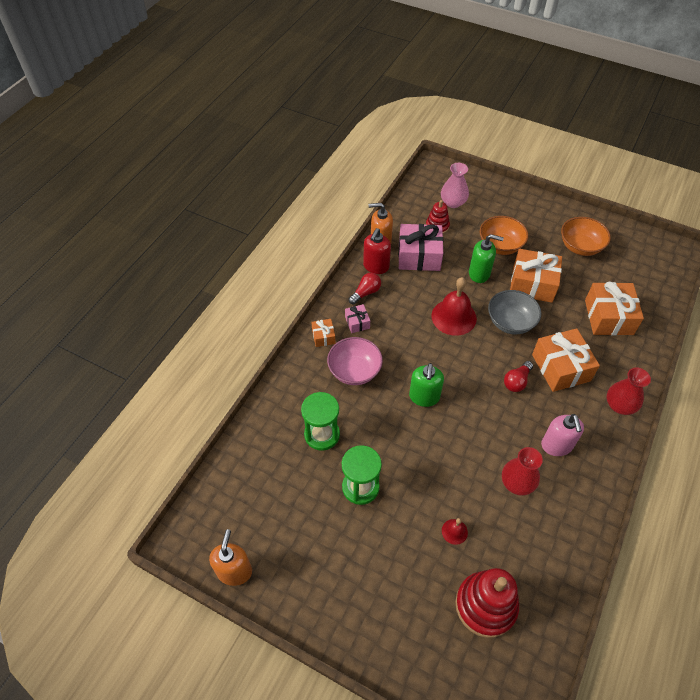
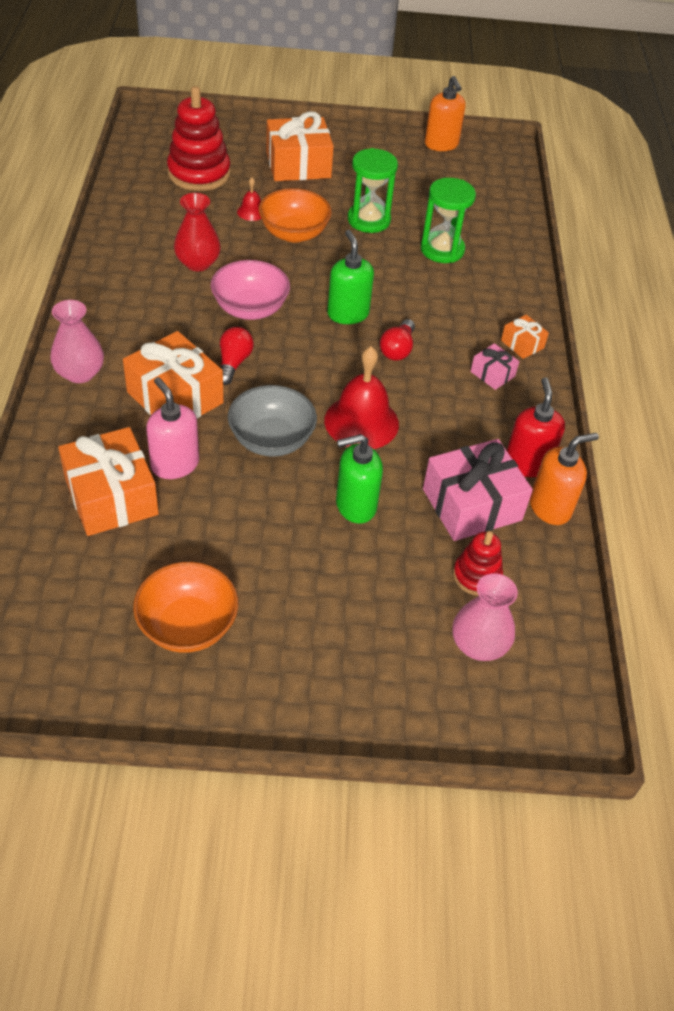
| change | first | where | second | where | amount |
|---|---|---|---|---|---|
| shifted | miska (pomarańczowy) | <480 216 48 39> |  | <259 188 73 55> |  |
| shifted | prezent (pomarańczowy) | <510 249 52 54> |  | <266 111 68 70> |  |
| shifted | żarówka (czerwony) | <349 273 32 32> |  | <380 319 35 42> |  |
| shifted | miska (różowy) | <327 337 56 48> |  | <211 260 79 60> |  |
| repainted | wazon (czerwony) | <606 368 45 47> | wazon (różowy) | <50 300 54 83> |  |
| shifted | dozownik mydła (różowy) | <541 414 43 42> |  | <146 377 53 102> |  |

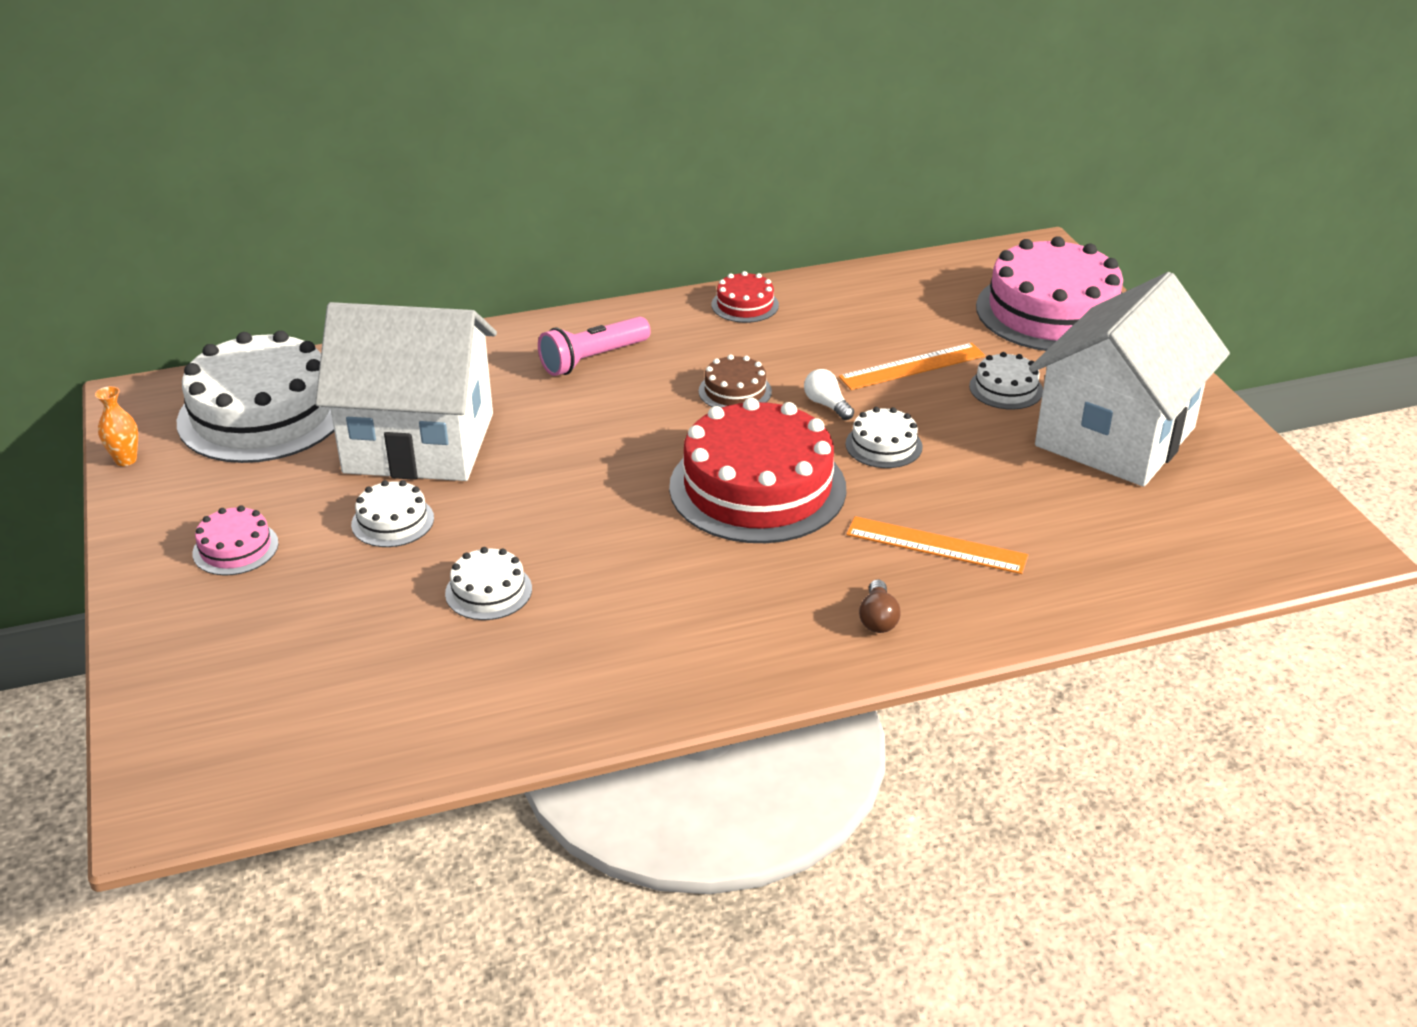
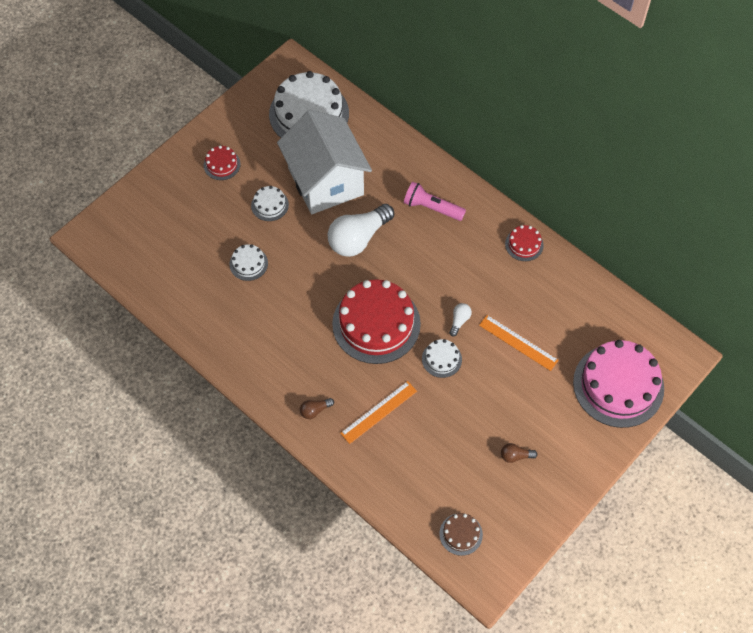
| change | first | where | second | where | amount |
|---|---|---|---|---|---|
| swapped | domek (biały) | <1029 272 201 215> | żarówka (brązowy) | <501 443 37 20> |  |
| gone | tort (biały) | <969 352 74 58> |  |  |  |
| shifted | tort (brązowy) | <699 354 73 54> |  | <439 513 44 43> |  |
| gone | wazon (pomarańczowy) | <95 386 43 80> |  |  |  |
| repainted | tort (różowy) | <192 505 86 71> | tort (czerwony) | <204 145 37 35> |  |
| rotated | linijka (pomarańczowy) | <846 516 182 58> |  | <340 381 77 63> | 60 degrees clockwise |
| new |  |  | żarówka (biały) | <328 204 66 53> |  |

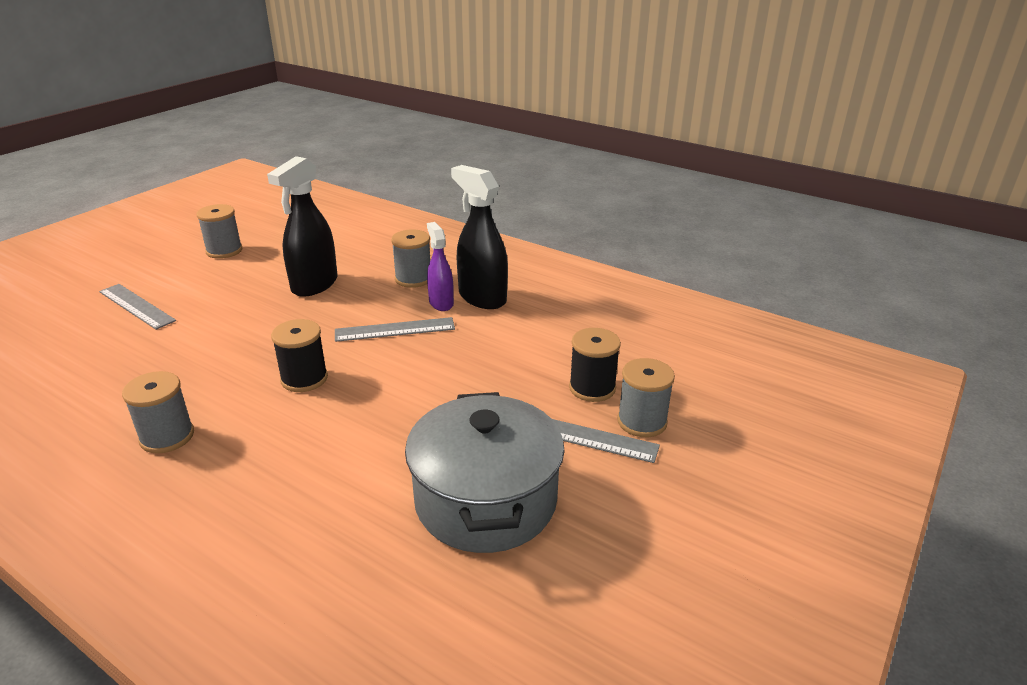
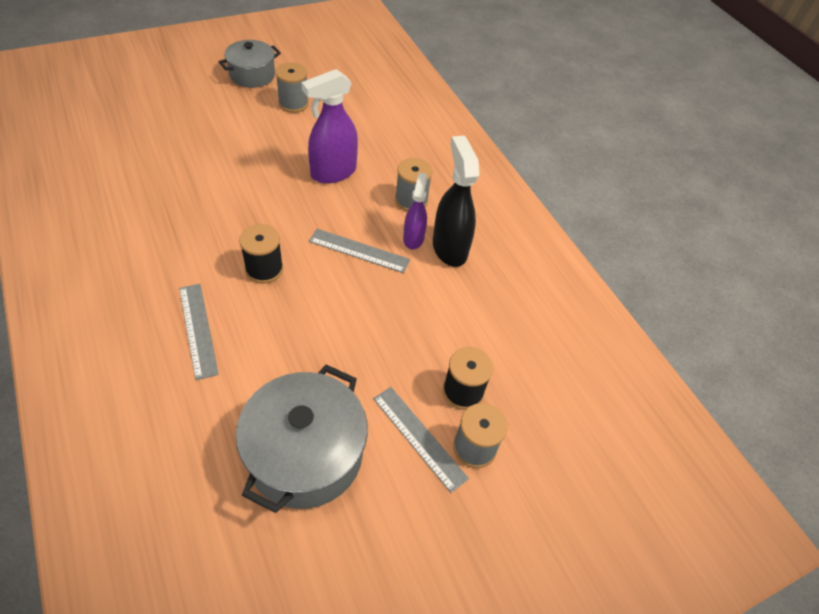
| change | first | where | second | where | amount |
|---|---|---|---|---|---|
| repainted | spryskiwacz (czarny) | <267 156 71 141> | spryskiwacz (fioletowy) | <302 69 56 114> |  |
| shifted | linijka (szary) | <99 284 77 46> |  | <179 284 40 96> |  |
| gone | szpulka (szary) | <122 371 72 83> |  |  |  |
| new |  |  | garnek (szary) | <219 40 62 48> |  |

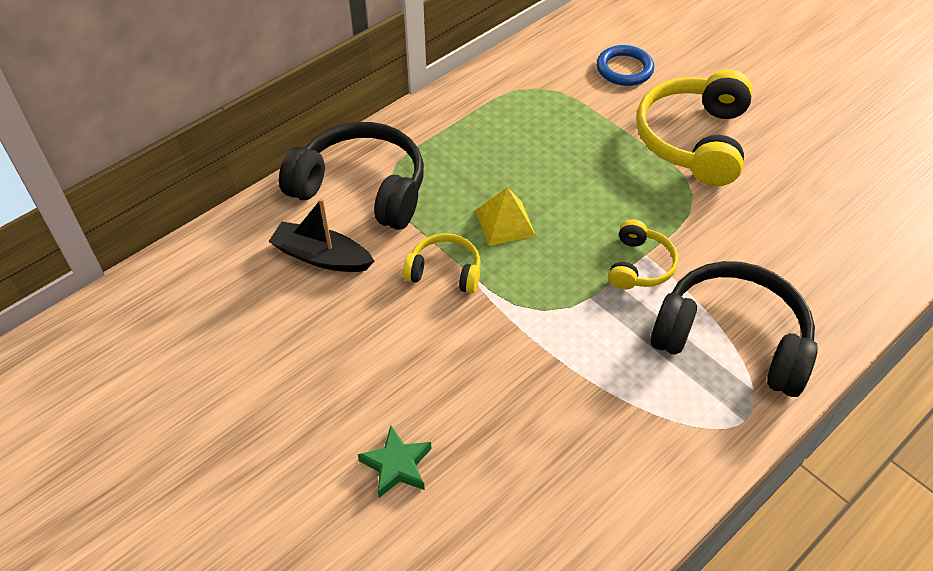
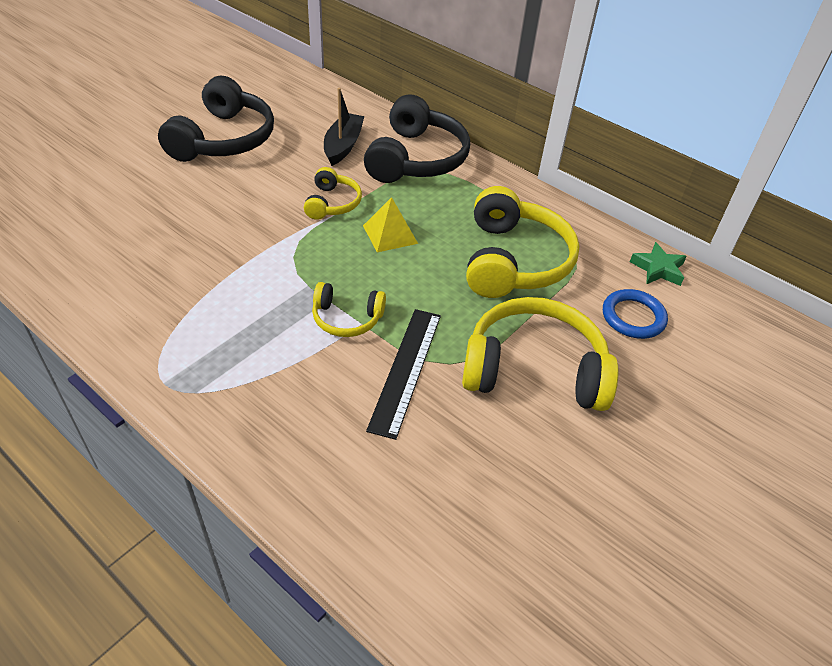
| change | first | where | second | where | amount |
|---|---|---|---|---|---|
| shifted | słuchawki (czarny) | <650 261 168 136> |  | <158 76 116 86> |  |
| shifted | gwiazda (zielony) | <358 426 73 72> |  | <630 242 57 44> |  |
| new |  |  | słuchawki (żółty) | <466 186 114 112> |  |
| new |  |  | linijka (czarny) | <366 309 75 131> |  |

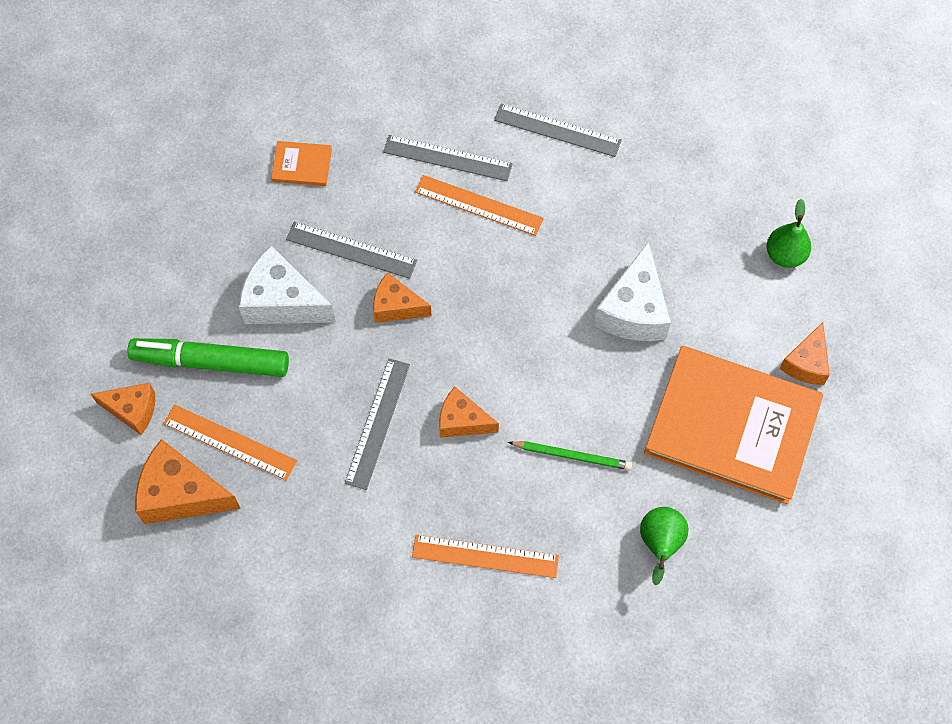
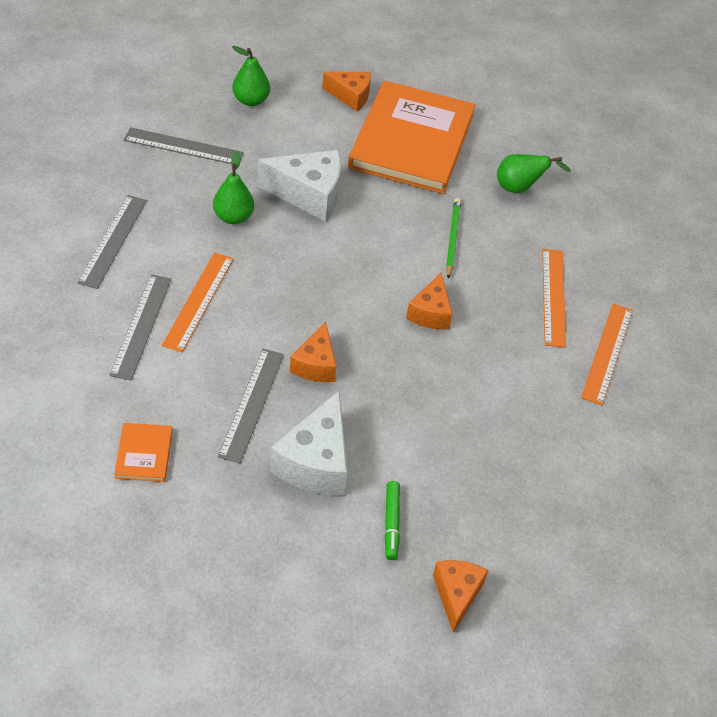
| change | first | where | second | where | amount |
|---|---|---|---|---|---|
| scaled | flamaster (zielony) | <127 338 162 39> |  | <384 481 16 79> | x0.49 |
| shifted | linijka (szary) | <345 358 65 132> |  | <124 127 120 37> |  |
| shifted | linijka (pomarańczowy) | <163 405 134 75> |  | <581 303 52 102> |  |
| gone | ser (pomarańczowy) | <135 439 106 85> |  |  |  |
| new |  |  | gruszka (zielony) | <213 151 41 73> |  |

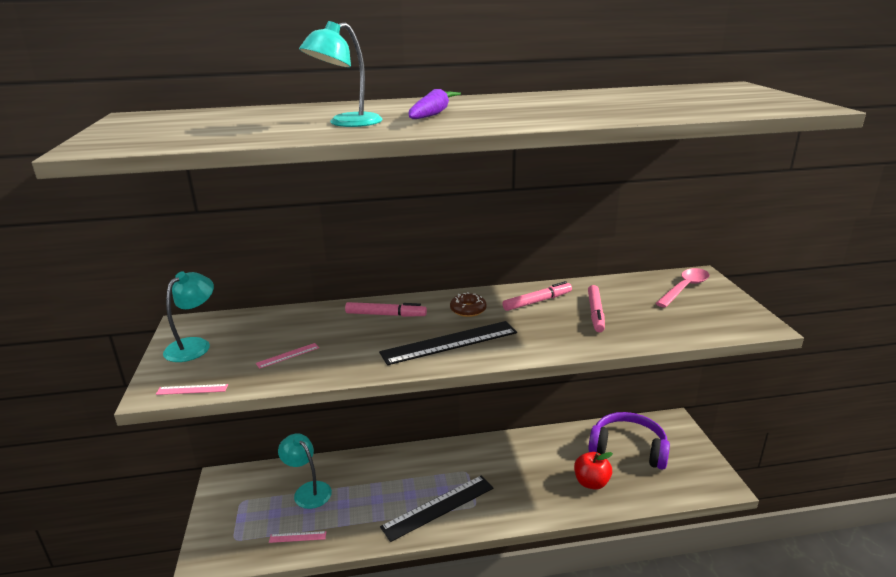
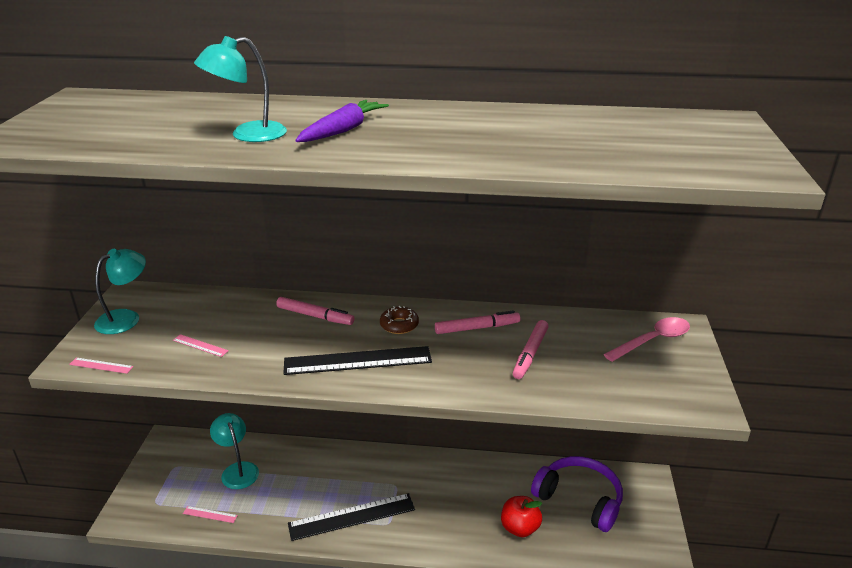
| change | first | where | second | where | amount |
|---|---|---|---|---|---|
| rotated | linijka (różowy) | <256 343 63 26> |  | <173 334 56 23> | 45 degrees clockwise |

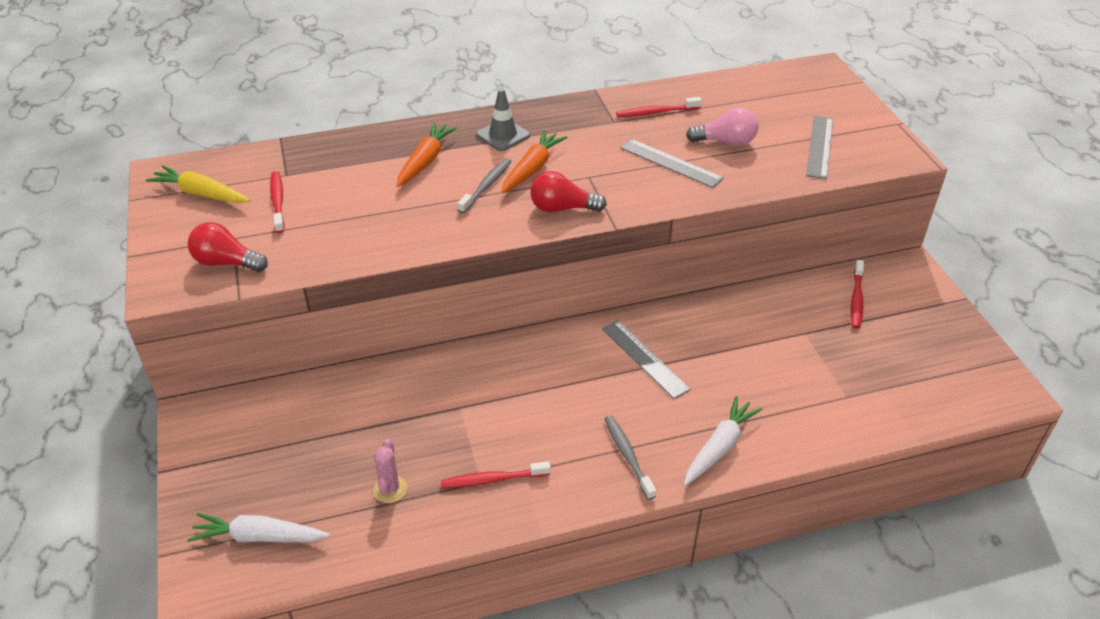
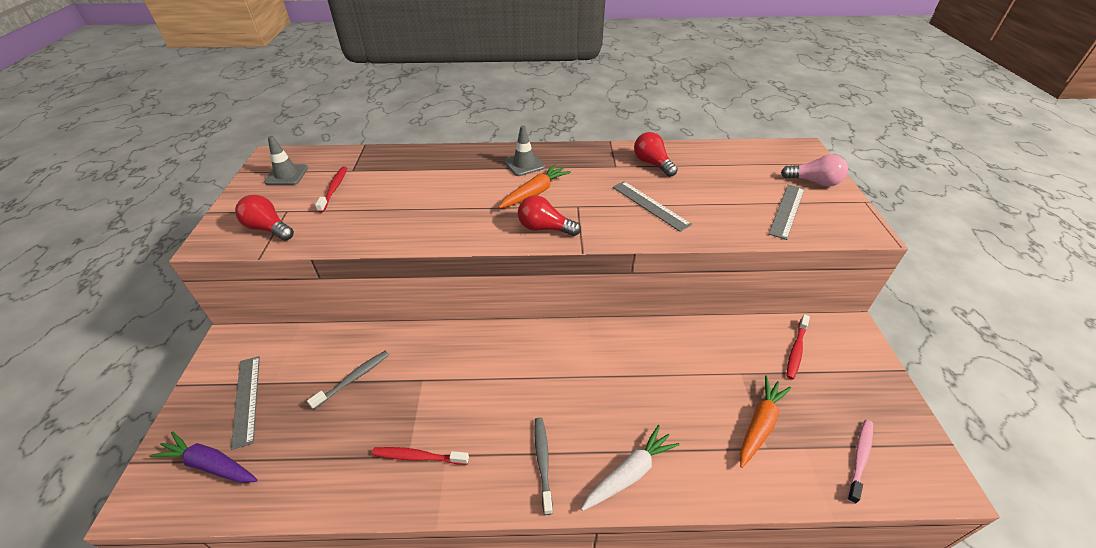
| change | first | where | second | where | amount |
|---|---|---|---|---|---|
| swapped | szczoteczka do zębów (czerwony) | <616 97 86 20> | żarówka (czerwony) | <634 132 44 45> |  |
| shifted | żarówka (różowy) | <686 107 72 39> |  | <781 154 67 33> |  |
| shifted | marchewka (pomarańczowy) | <397 122 60 65> |  | <740 376 51 92> |  |
| shifted | szczoteczka do zębów (szary) | <457 158 55 56> |  | <307 351 82 59> |  |
| swapped | marchewka (żółty) | <146 165 104 38> | pachołek (szary) | <264 136 44 49> |  |
| shifted | linijka (szary) | <602 320 88 79> |  | <231 356 29 94> |  |
| gone | kaktus (różowy) | <373 439 34 64> |  |  |  |
| repainted | marchewka (biały) | <187 513 143 30> | marchewka (fioletowy) | <149 431 109 52> |  |
| new |  |  | szczoteczka do zębów (różowy) | <847 420 26 84> |  |

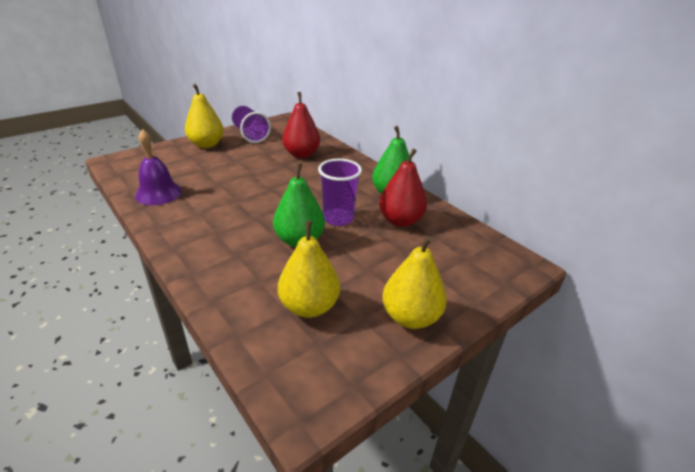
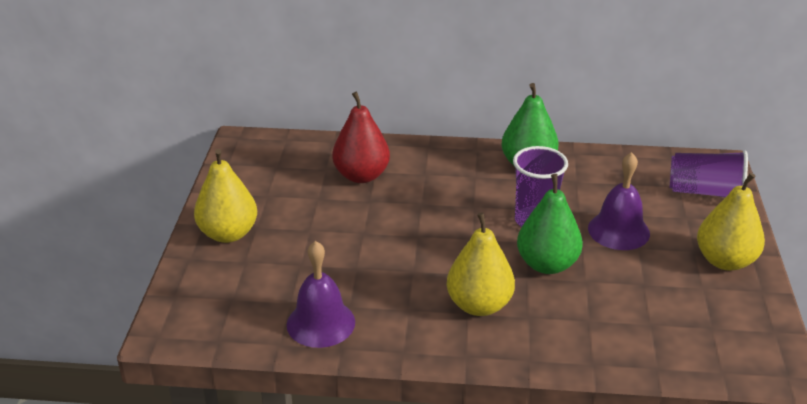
| change | first | where | second | where | amount |
|---|---|---|---|---|---|
| shifted | szklanka (fioletowy) | <232 106 39 37> |  | <670 151 78 47> |  |
| gone | gruszka (czerwony) | <379 149 48 78> |  |  |  |
| shifted | gruszka (żółty) | <278 221 62 97> |  | <446 212 69 104> |  |
| new |  |  | dzwonek (fioletowy) | <588 152 62 98> |  |

